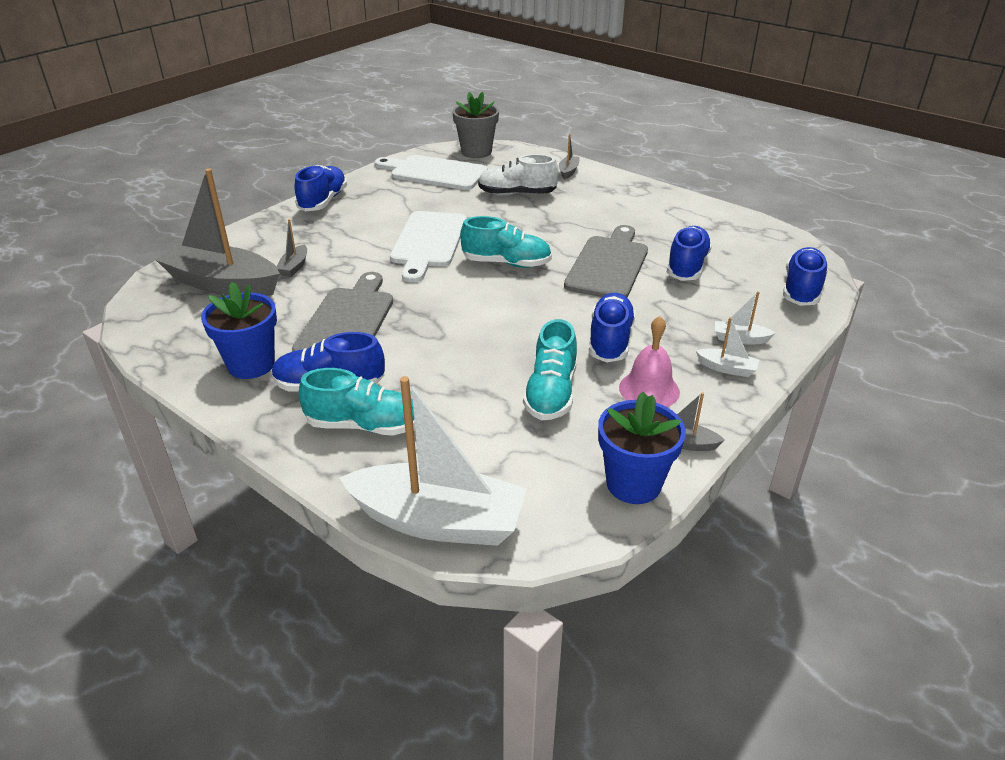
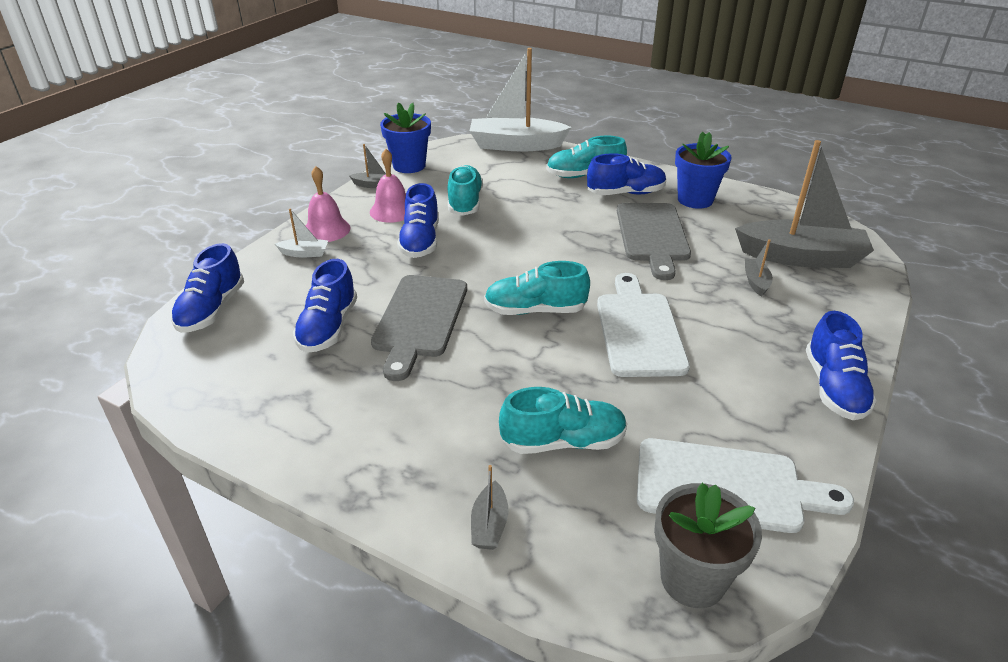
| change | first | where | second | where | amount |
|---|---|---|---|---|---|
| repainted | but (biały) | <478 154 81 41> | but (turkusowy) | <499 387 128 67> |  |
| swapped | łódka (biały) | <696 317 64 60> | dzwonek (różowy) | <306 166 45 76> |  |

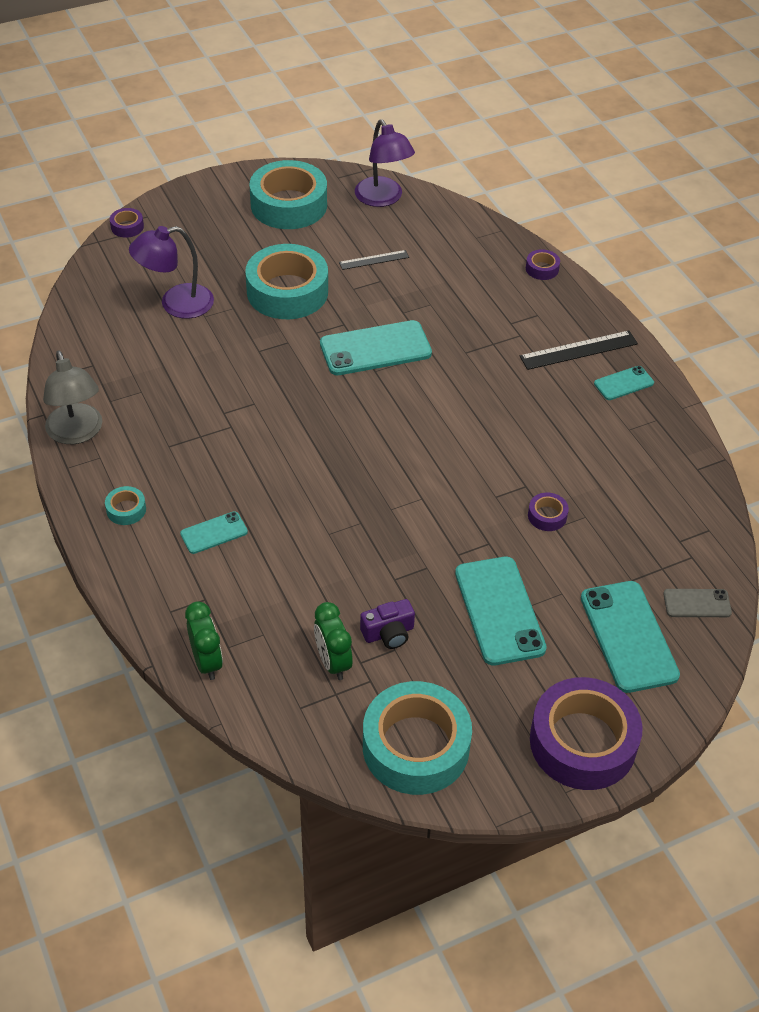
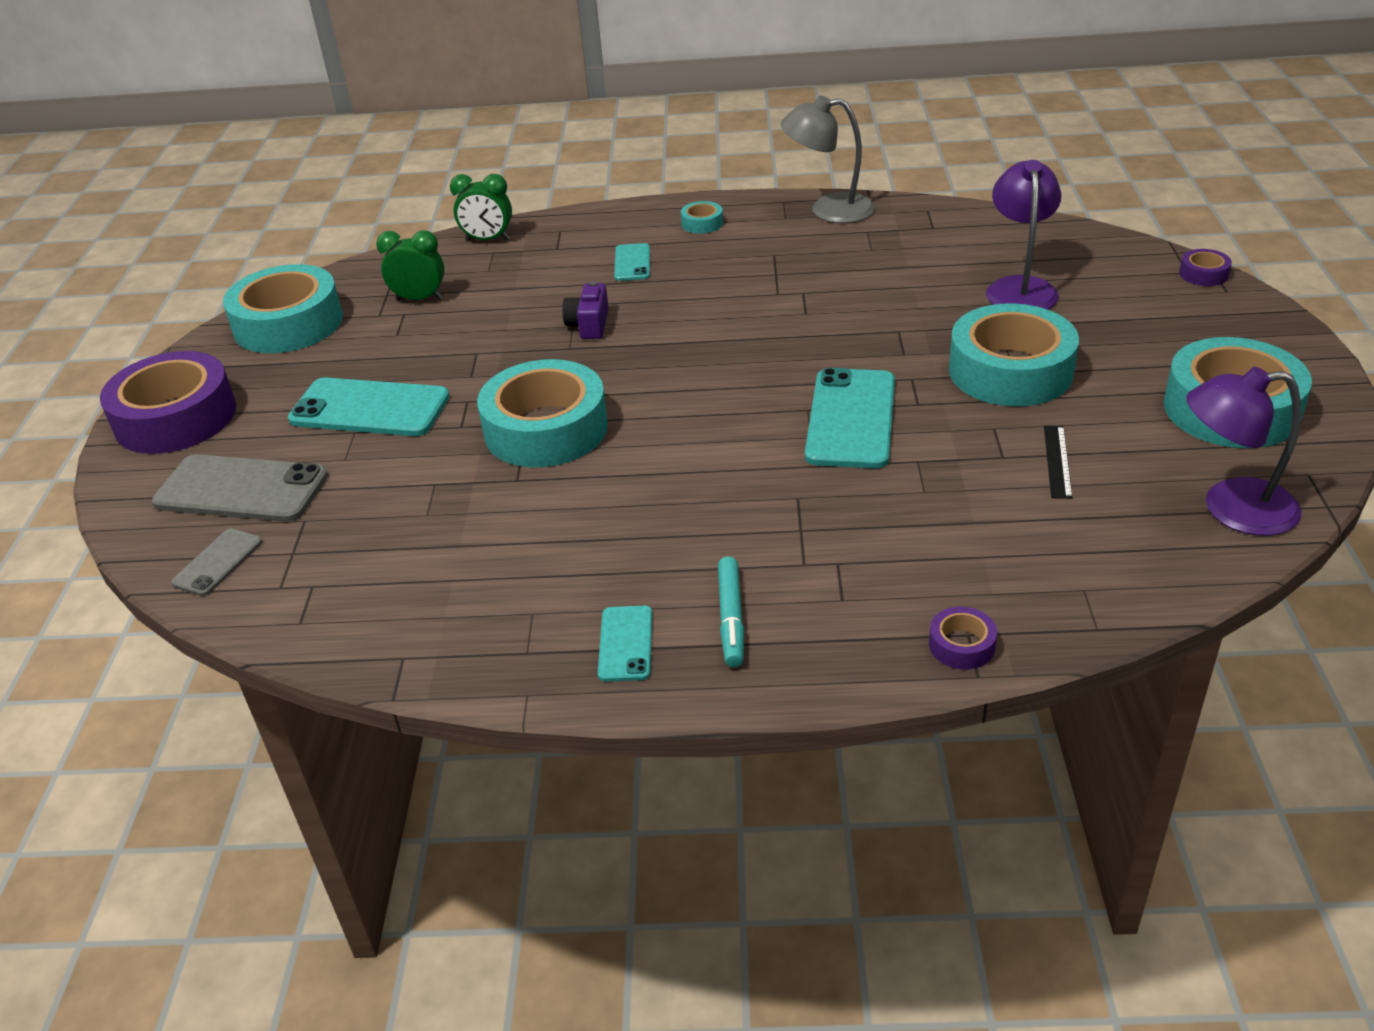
| change | first | where | second | where | amount |
|---|---|---|---|---|---|
| swapped | linijka (czarny) | <520 331 118 39> | flamaster (turkusowy) | <718 557 26 110> |  |
| gone | taśma klejąca (fioletowy) | <528 493 41 38> |  |  |  |
| repainted | telefon (turkusowy) | <581 581 99 112> | telefon (szary) | <152 454 176 68> |  |
| shifted | aparat fotograficzny (fioletowy) | <360 599 55 50> |  | <562 281 47 58> |  |
| new |  |  | taśma klejąca (turkusowy) | <477 359 131 108> |  |

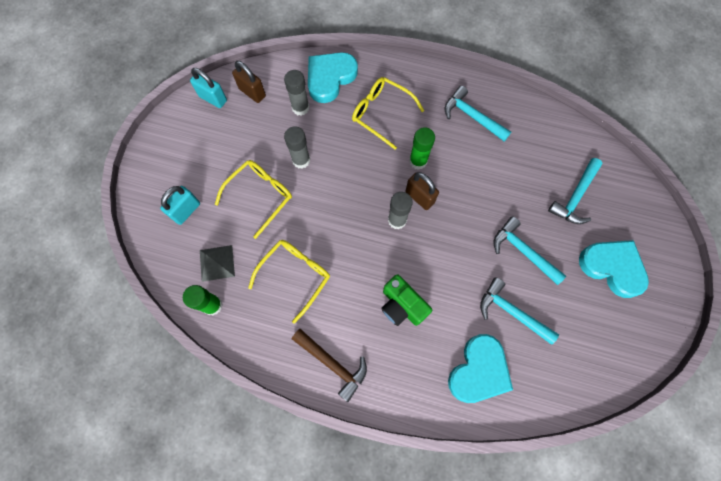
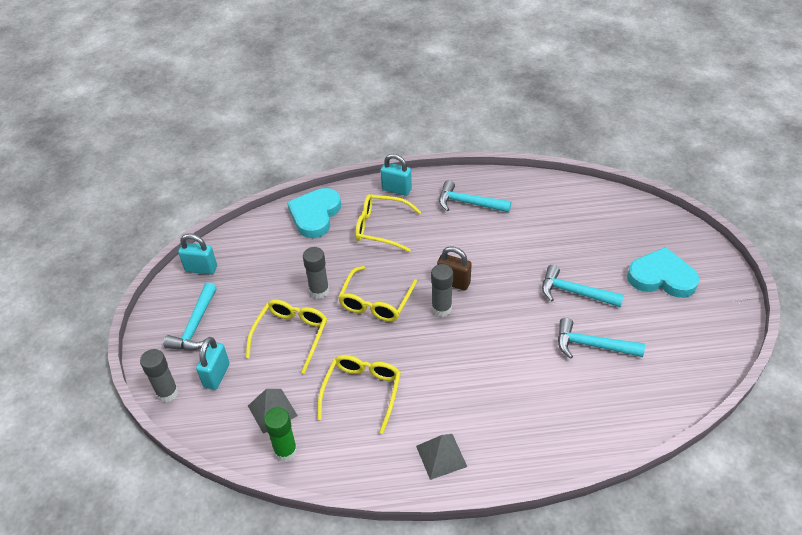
| change | first | where | second | where | amount |
|---|---|---|---|---|---|
| gone | kłódka (brązowy) | <232 61 34 42> |  |  |  |
| shifted | klej w sztyfcie (szary) | <284 70 26 46> |  | <140 349 39 53> |  |
| gone | klej w sztyfcie (zielony) | <409 127 26 43> |  |  |  |
| shifted | młotek (turkusowy) | <548 158 54 66> |  | <164 282 53 68> |  |
| gone | aparat fotograficzny (zielony) | <381 274 51 52> |  |  |  |
| swapped | młotek (brązowy) | <292 329 75 73> | piramida (szary) | <416 434 51 46> |  |
| gone | serce (turkusowy) | <448 334 65 69> |  |  |  |
| new |  |  | kłódka (turkusowy) | <381 154 31 42> |  |
| new |  |  | okulary (żółty) | <338 266 79 56> |  |

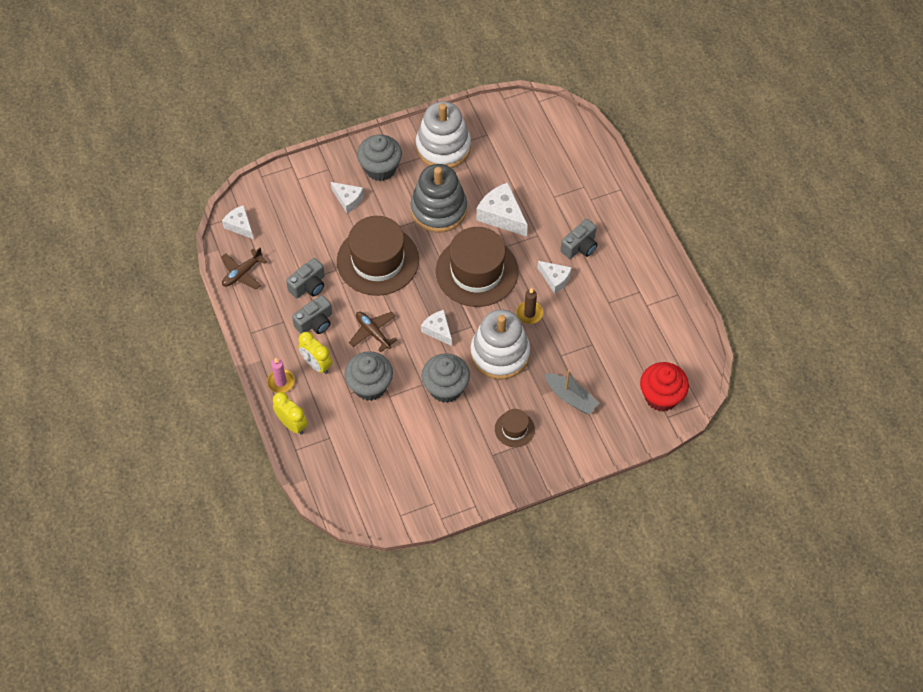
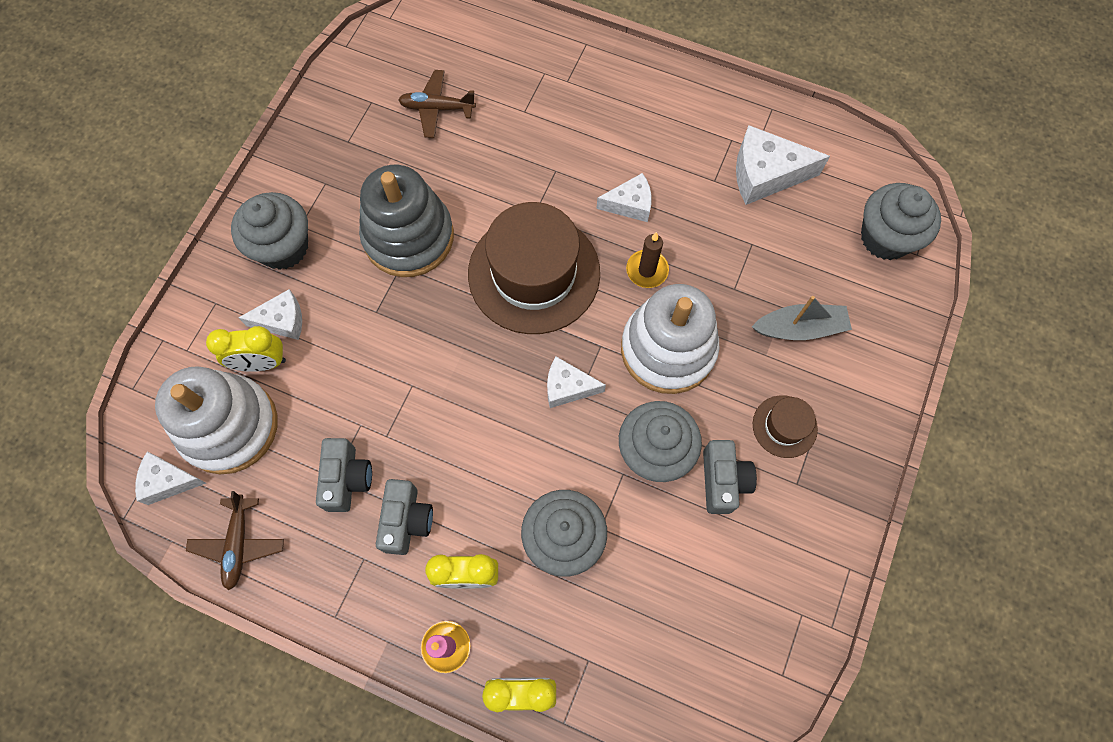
| change | first | where | second | where | amount |
|---|---|---|---|---|---|
| shifted | zabawka nakładanka (biały) | <416 101 55 67> |  | <155 366 123 108> |  |
| shifted | ser (biały) | <476 183 52 54> |  | <736 125 94 80> |  |
| gone | kapelusz (brązowy) | <337 216 82 80> |  |  |  |
| shifted | aparat fotograficzny (szary) | <561 219 37 40> |  | <703 440 54 74> |  |
| shifted | samolot (brązowy) | <349 312 48 41> |  | <398 70 78 68> |  |
| repainted | muffinka (czerwony) | <640 362 49 50> | muffinka (szary) | <861 183 80 77> |  |
| new |  |  | budzik (żółty) | <206 326 80 46> |  |

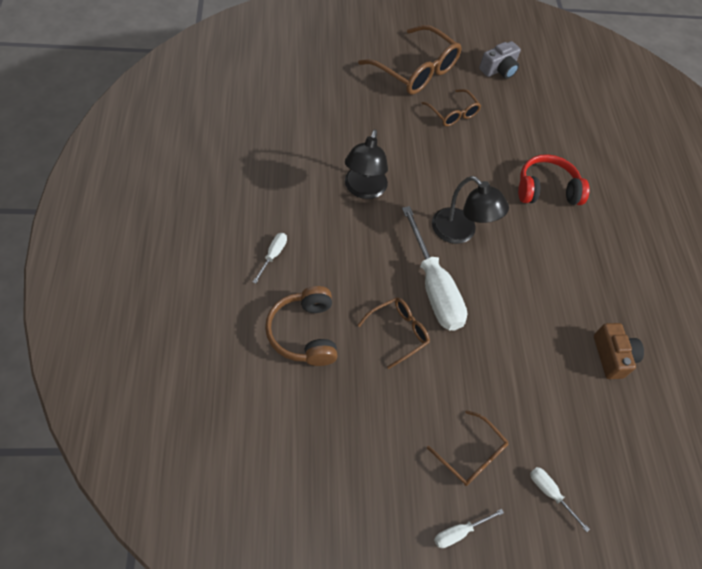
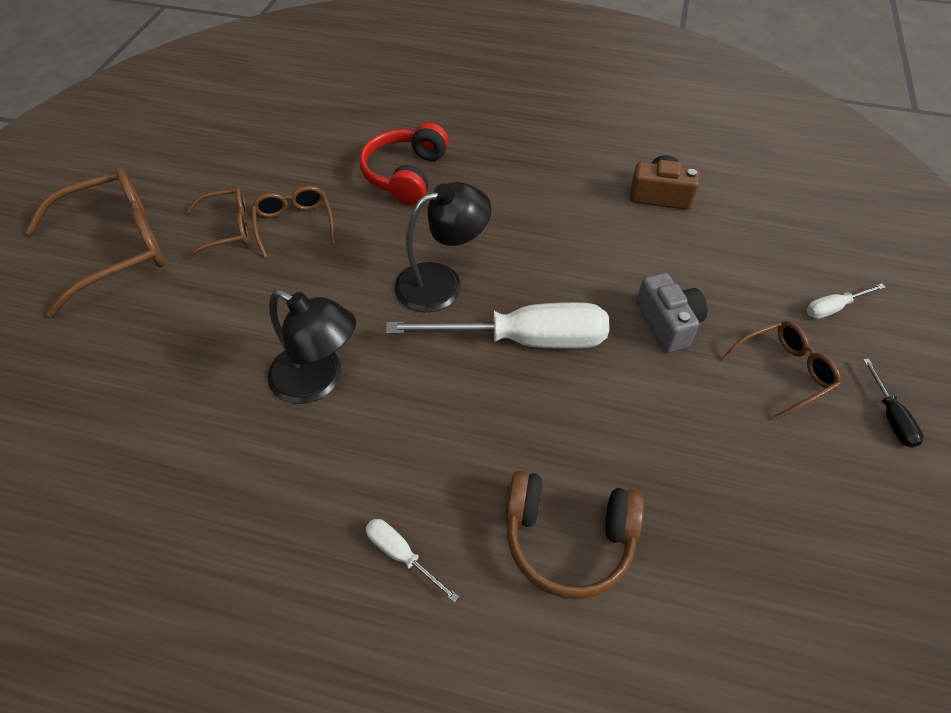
| change | first | where | second | where | amount |
|---|---|---|---|---|---|
| shifted | aparat fotograficzny (szary) | <479 41 42 38> |  | <636 273 72 80> |  |
| shifted | okulary (brązowy) | <357 298 73 71> |  | <251 186 84 72> |  |
| repainted | śrubokręt (biały) | <434 509 70 39> | śrubokręt (czarny) | <863 359 61 89> |  |

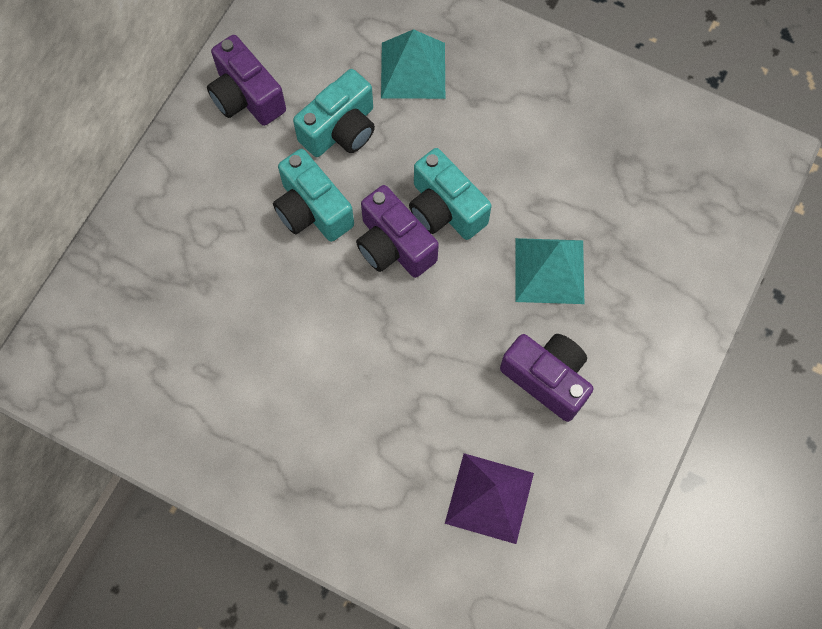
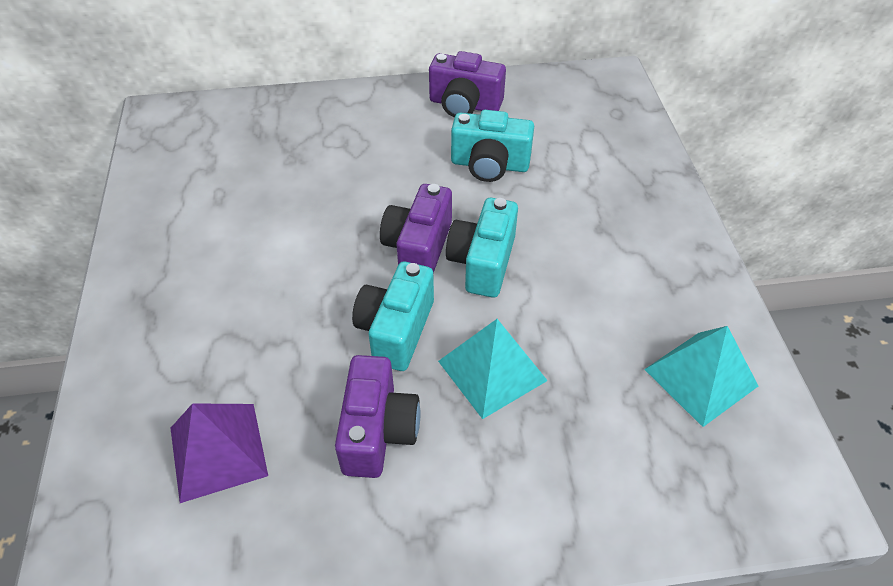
| change | first | where | second | where | amount |
|---|---|---|---|---|---|
| shifted | piramida (turkusowy) | <381 29 64 70> |  | <644 326 114 101> |  |
| rotated | aparat fotograficzny (fioletowy) | <207 35 79 91> |  | <429 51 77 66> | 90 degrees counterclockwise |
| shifted | aparat fotograficzny (turkusowy) | <273 149 81 93> |  | <352 262 82 109> |  |

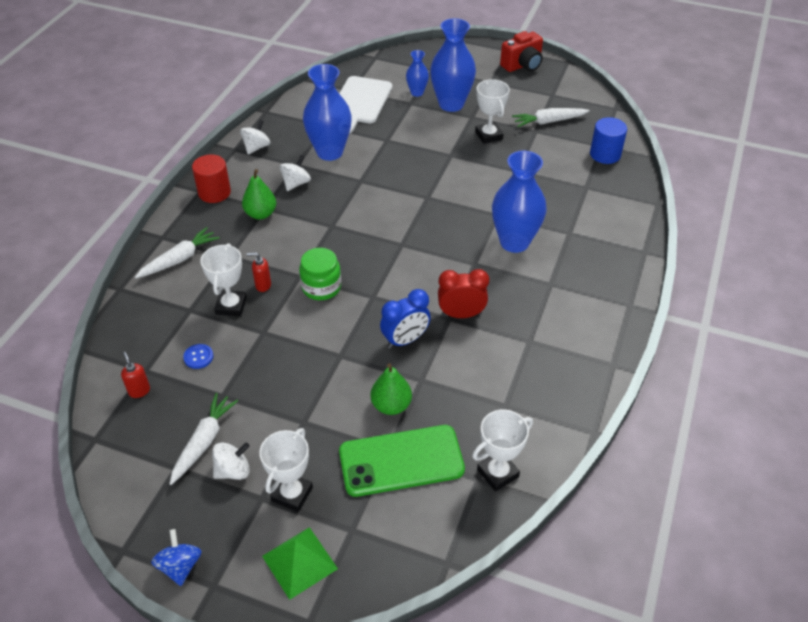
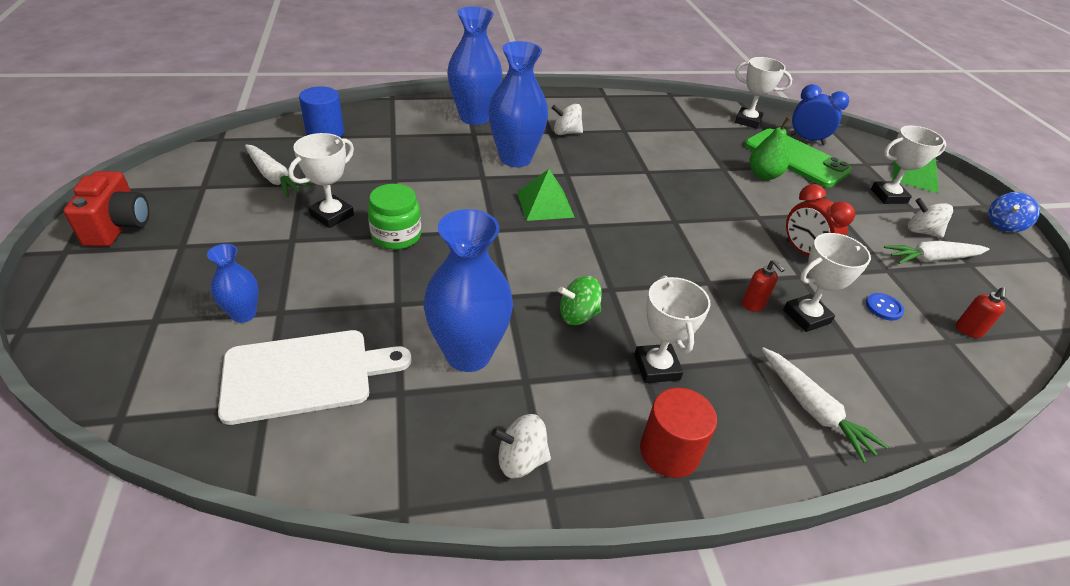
| change | first | where | second | where | amount |
|---|---|---|---|---|---|
| shifted | wazon (niebieski) | <430 18 46 94> |  | <447 6 55 119> |  |
| rotated | aparat fotograficzny (czerwony) | <500 31 43 41> |  | <63 171 86 76> | 60 degrees clockwise |
| shifted | bączek (biały) | <280 155 31 36> |  | <552 104 31 31> |  |
| swapped | gruszka (zielony) | <242 169 34 50> | puchar (biały) | <634 276 77 107> |  |
| rotated | marchewka (biały) | <135 227 85 51> |  | <762 347 127 116> | 135 degrees counterclockwise |
| shifted | słoik (zielony) | <299 248 42 52> |  | <368 184 53 66> |  |
| shifted | budzik (czerwony) | <438 269 51 49> |  | <786 184 69 72> |  |
| shifted | budzik (niebieski) | <380 289 51 60> |  | <790 84 59 61> |  |
| new |  |  | piramida (zielony) | <517 169 58 52> |  |
| new |  |  | bączek (zielony) | <558 276 44 49> |  |

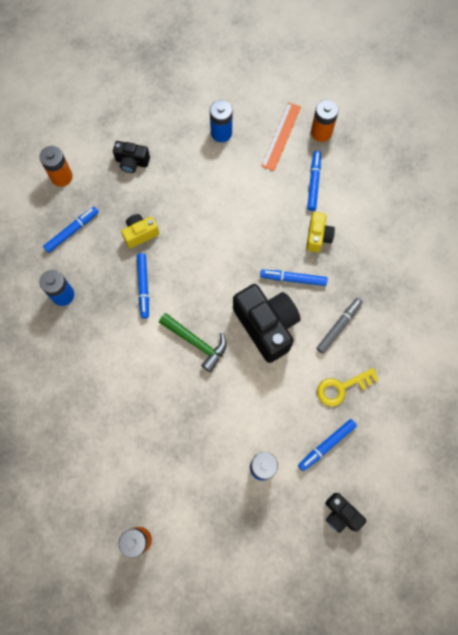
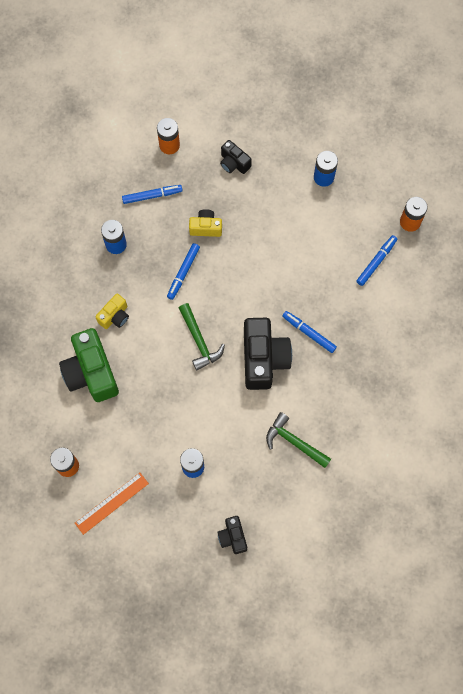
| change | first | where | second | where | amount |
|---|---|---|---|---|---|
| shifted | linijka (pomarańczowy) | <261 102 40 69> |  | <75 472 74 63> |  |
| shifted | aparat fotograficzny (żółty) | <306 212 29 40> |  | <95 293 34 36> |  |
| gone | flamaster (szary) | <316 298 47 56> |  |  |  |
| swapped | klucz (żółty) | <317 368 62 39> | młotek (zielony) | <266 412 65 56> |  |
| gone | flamaster (niebieski) | <298 419 59 52> |  |  |  |
| new |  |  | aparat fotograficzny (zielony) | <59 328 60 74> |  |

